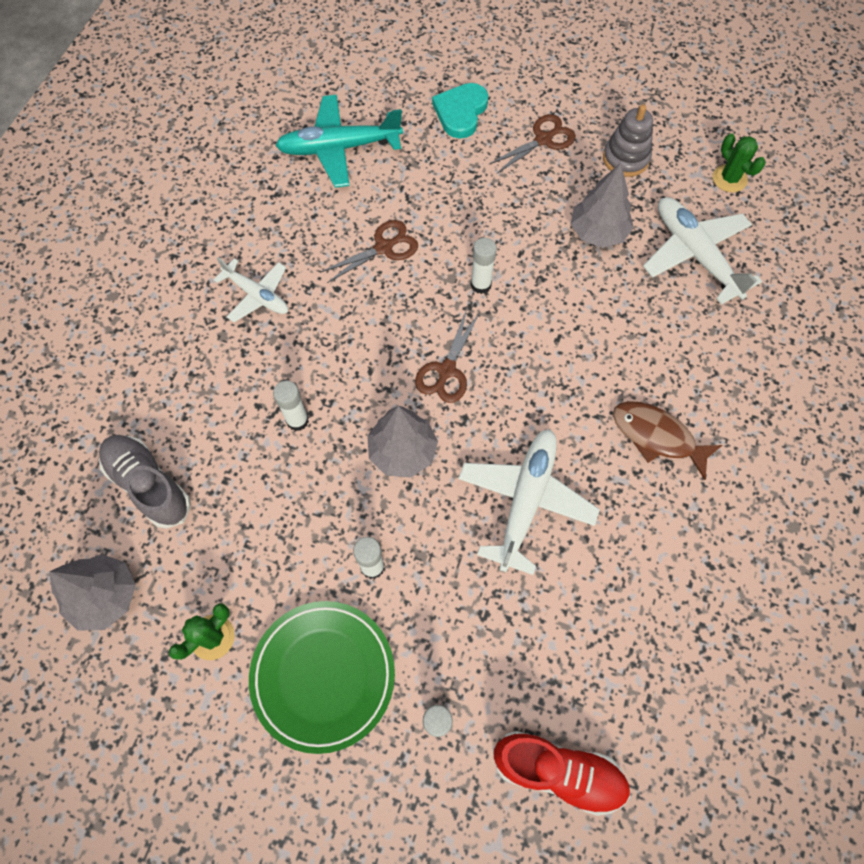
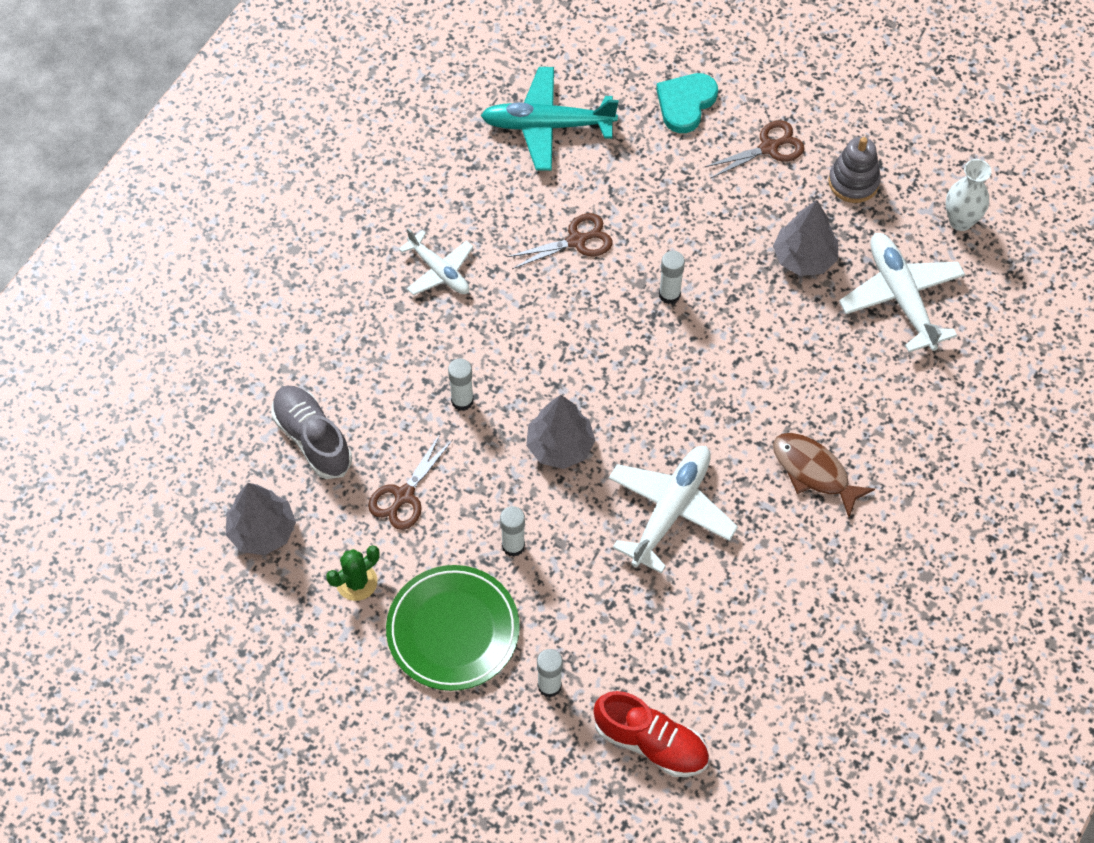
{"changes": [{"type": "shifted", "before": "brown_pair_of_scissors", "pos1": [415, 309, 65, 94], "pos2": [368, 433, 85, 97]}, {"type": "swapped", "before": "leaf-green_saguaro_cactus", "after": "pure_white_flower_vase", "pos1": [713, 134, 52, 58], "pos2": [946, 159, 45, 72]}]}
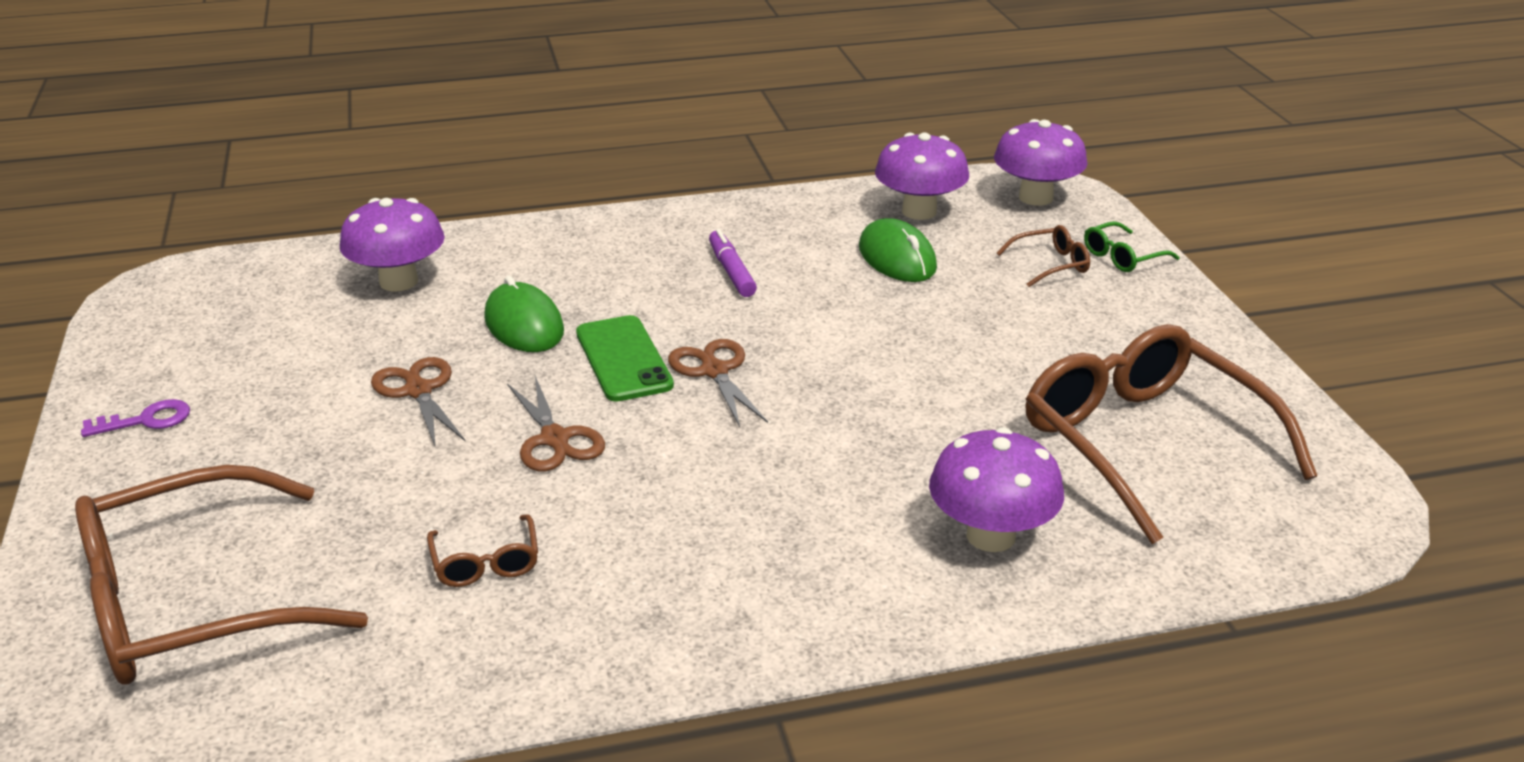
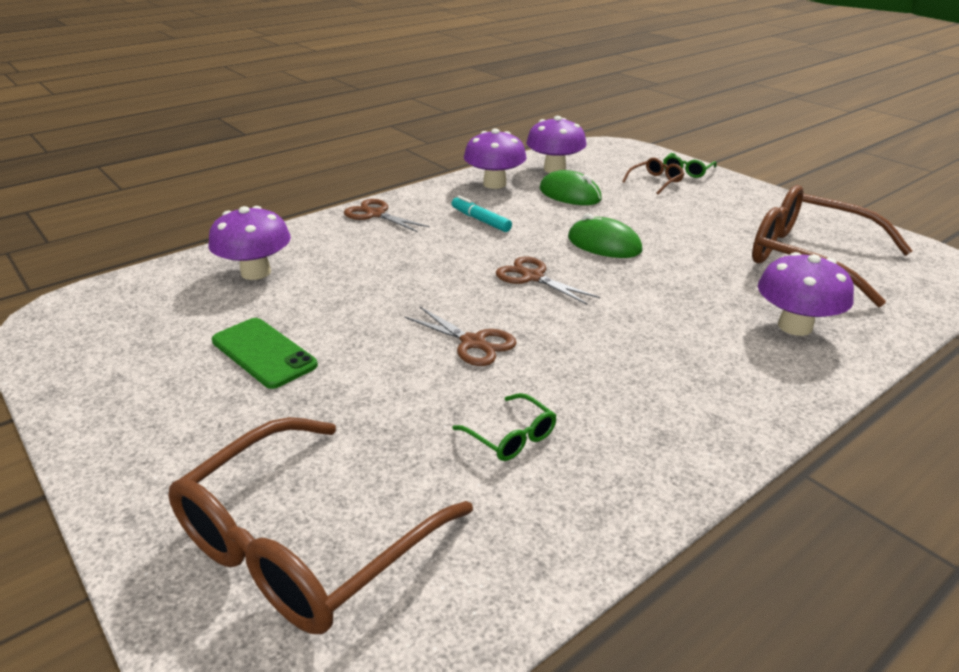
{"changes": [{"type": "shifted", "before": "leaf-green_mobile_phone", "pos1": [576, 315, 98, 87], "pos2": [212, 318, 106, 71]}, {"type": "shifted", "before": "brown_pair_of_scissors", "pos1": [371, 357, 95, 89], "pos2": [344, 199, 85, 33]}, {"type": "repainted", "before": "purple_marker", "after": "turquoise_marker", "pos1": [709, 229, 48, 68], "pos2": [451, 196, 61, 36]}, {"type": "repainted", "before": "brown_spectacles", "after": "leaf-green_spectacles", "pos1": [427, 514, 111, 73], "pos2": [452, 393, 105, 68]}, {"type": "shifted", "before": "purple_mushroom", "pos1": [994, 119, 93, 87], "pos2": [464, 128, 63, 61]}, {"type": "shifted", "before": "leaf-green_PC_mouse", "pos1": [484, 276, 80, 76], "pos2": [568, 214, 74, 44]}, {"type": "gone", "before": "purple_key", "pos1": [81, 399, 109, 38]}]}
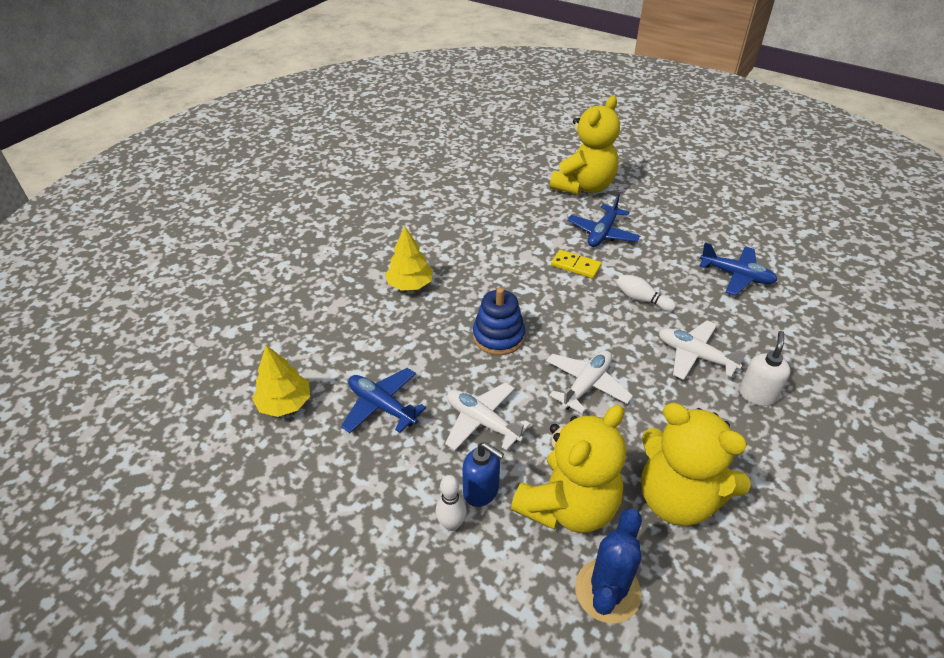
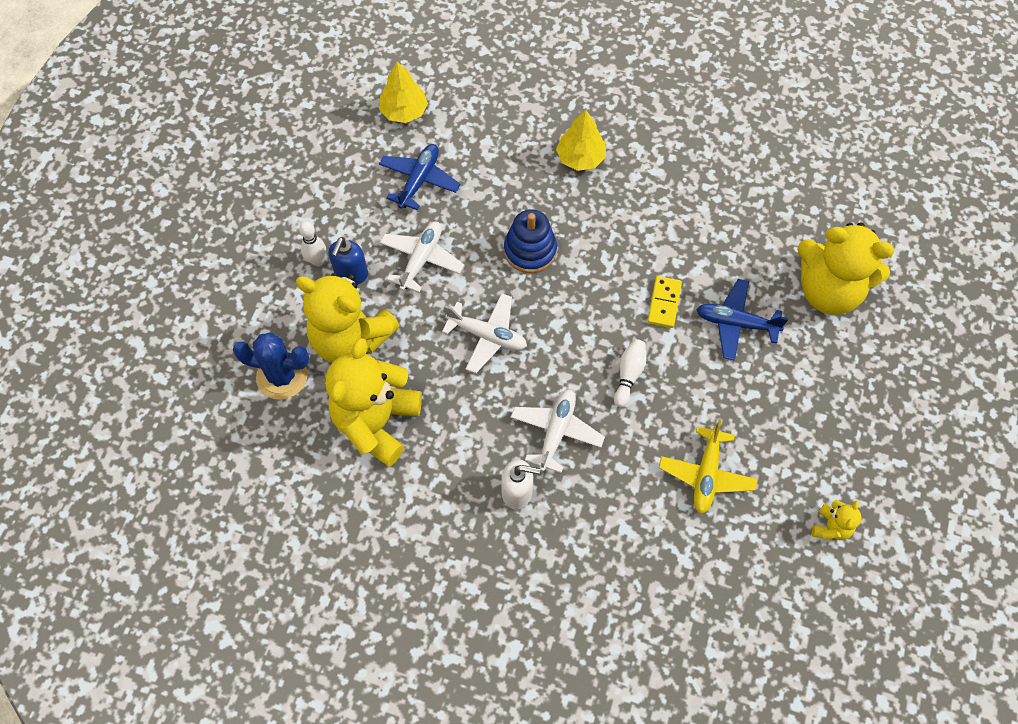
{"changes": [{"type": "repainted", "before": "cobalt_aeroplane", "after": "bright_yellow_aeroplane", "pos1": [699, 242, 78, 54], "pos2": [659, 419, 98, 95]}, {"type": "new", "after": "bright_yellow_stuffed_bear", "pos2": [812, 500, 50, 40]}]}
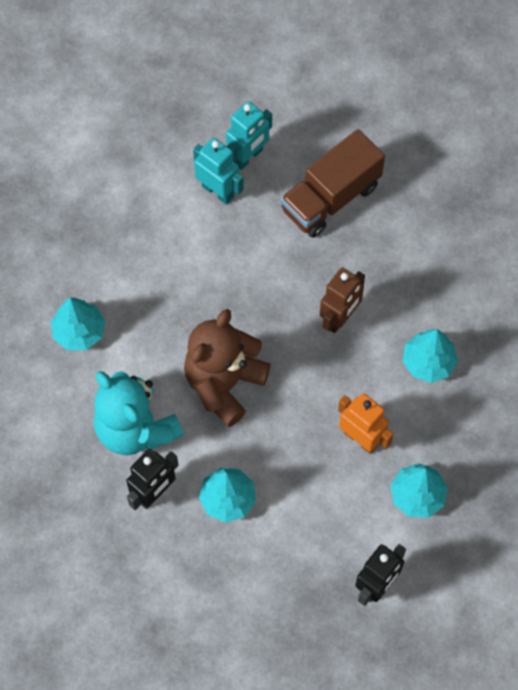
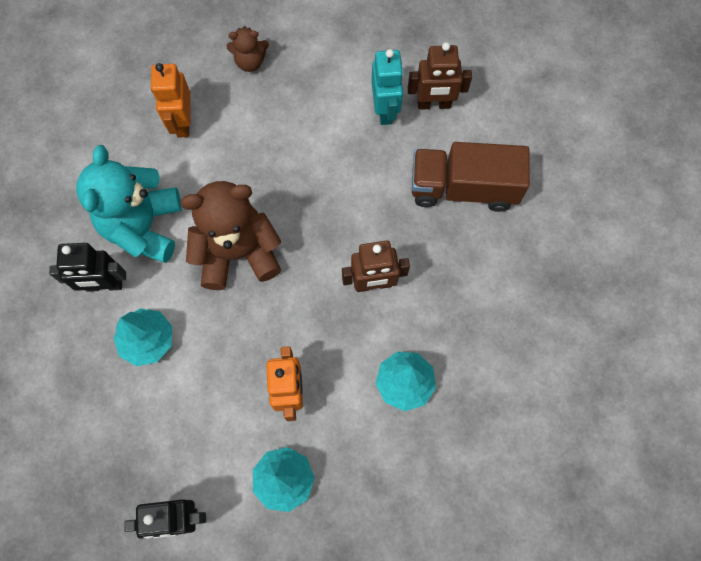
{"changes": [{"type": "swapped", "before": "turquoise_tree", "after": "orange_toy_robot", "pos1": [51, 298, 54, 52], "pos2": [151, 63, 40, 75]}, {"type": "new", "after": "brown_stuffed_bear", "pos2": [227, 26, 42, 46]}, {"type": "repainted", "before": "turquoise_toy_robot", "after": "brown_toy_robot", "pos1": [226, 101, 46, 69], "pos2": [408, 42, 64, 68]}]}
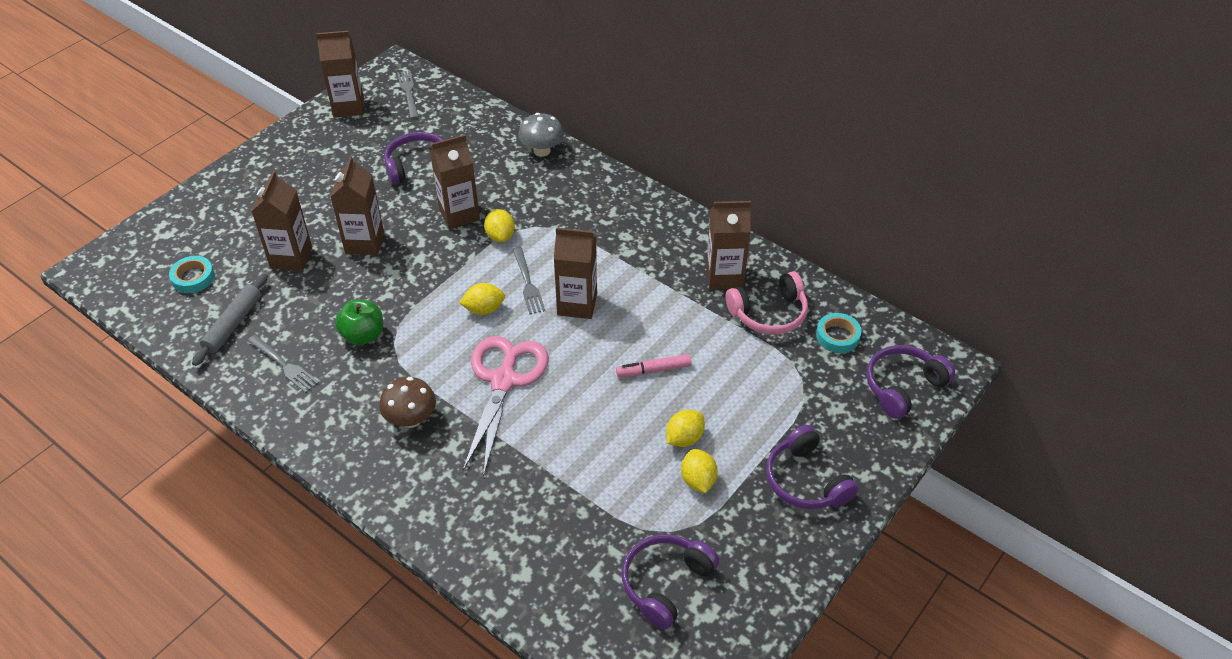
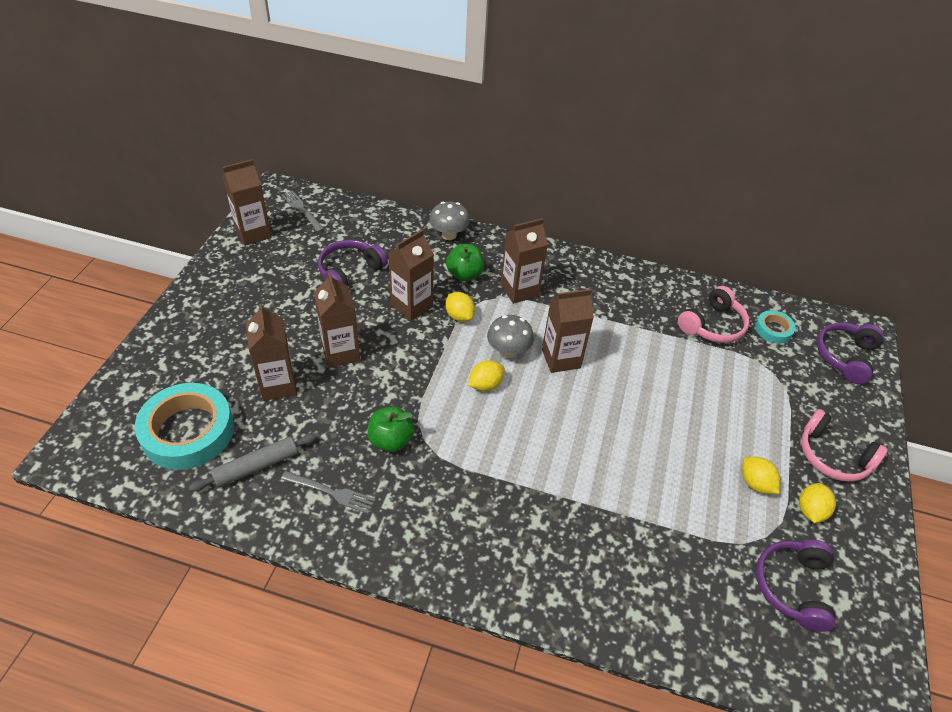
{"changes": [{"type": "scaled", "before": "turquoise_tape", "pos1": [169, 256, 46, 37], "pos2": [135, 383, 99, 87], "scale": 2.07}, {"type": "rotated", "before": "gray_pastry_roller", "pos1": [192, 274, 76, 92], "pos2": [189, 433, 128, 59], "turn": 60}, {"type": "new", "after": "leaf-green_apple", "pos2": [446, 244, 38, 37]}, {"type": "swapped", "before": "gray_table_fork", "after": "gray_mushroom", "pos1": [513, 247, 32, 67], "pos2": [487, 315, 47, 43]}, {"type": "shifted", "before": "brown_juice_carton", "pos1": [706, 201, 45, 89], "pos2": [501, 218, 47, 86]}, {"type": "shifted", "before": "bright_yellow_toy_lemon", "pos1": [666, 410, 39, 37], "pos2": [799, 483, 37, 40]}, {"type": "repainted", "before": "purple_headphones", "after": "rose-pink_headphones", "pos1": [766, 425, 93, 84], "pos2": [801, 409, 87, 73]}, {"type": "gone", "before": "brown_mushroom", "pos1": [379, 377, 57, 51]}, {"type": "gone", "before": "rose-pink_pair_of_scissors", "pos1": [463, 336, 86, 138]}, {"type": "gone", "before": "rose-pink_marker", "pos1": [616, 354, 75, 24]}]}
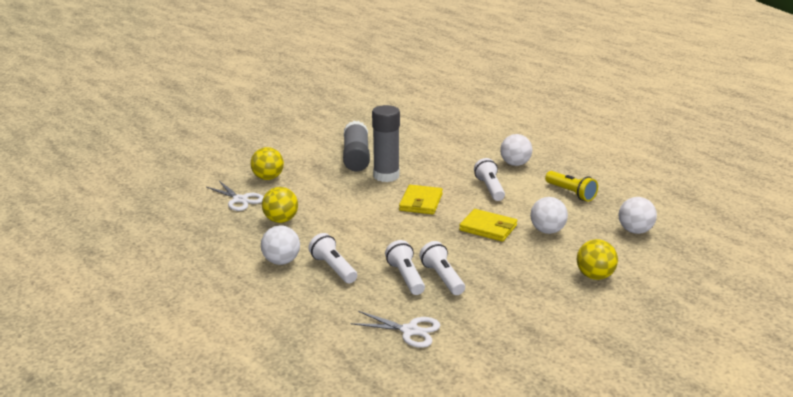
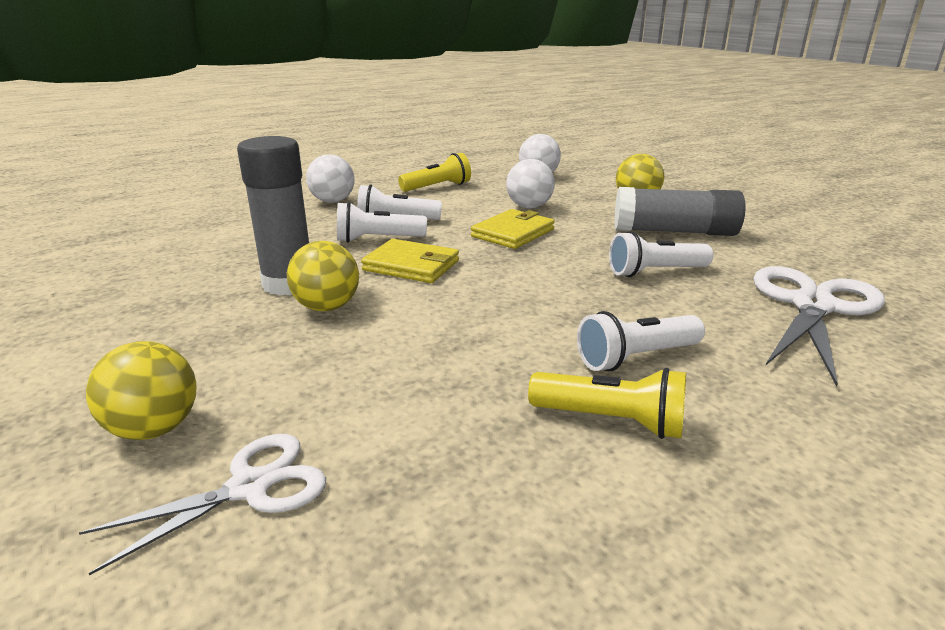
{"changes": [{"type": "shifted", "before": "bright_yellow_play_ball", "pos1": [262, 187, 36, 36], "pos2": [287, 241, 72, 70]}, {"type": "shifted", "before": "pure_white_pocket_torch", "pos1": [385, 240, 40, 55], "pos2": [337, 202, 90, 41]}, {"type": "swapped", "before": "pure_white_play_ball", "after": "bright_yellow_pocket_torch", "pos1": [261, 225, 39, 40], "pos2": [528, 368, 158, 71]}, {"type": "shifted", "before": "gray_stick_of_glue", "pos1": [343, 121, 27, 50], "pos2": [615, 187, 131, 49]}, {"type": "scaled", "before": "pure_white_pair_of_scissors", "pos1": [350, 311, 91, 37], "pos2": [753, 266, 132, 121], "scale": 1.61}]}
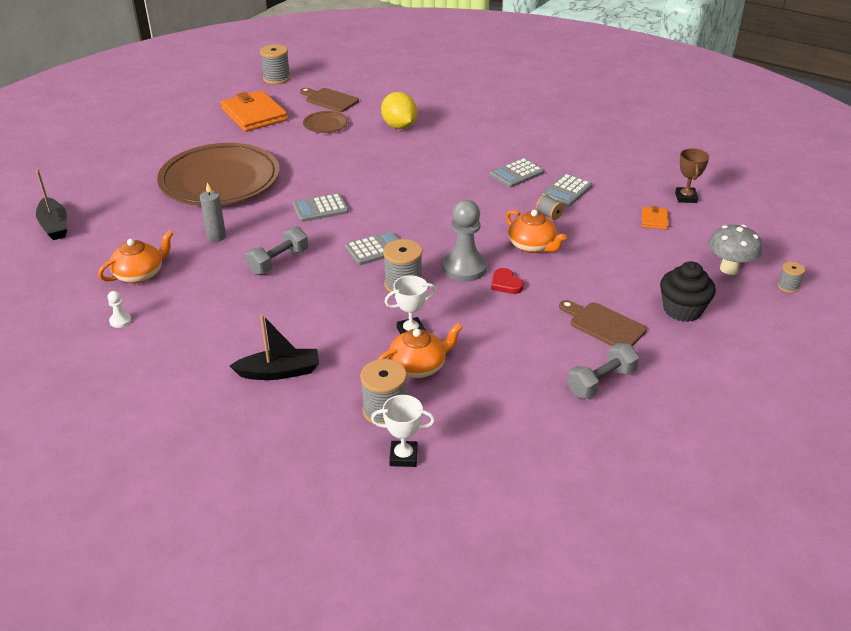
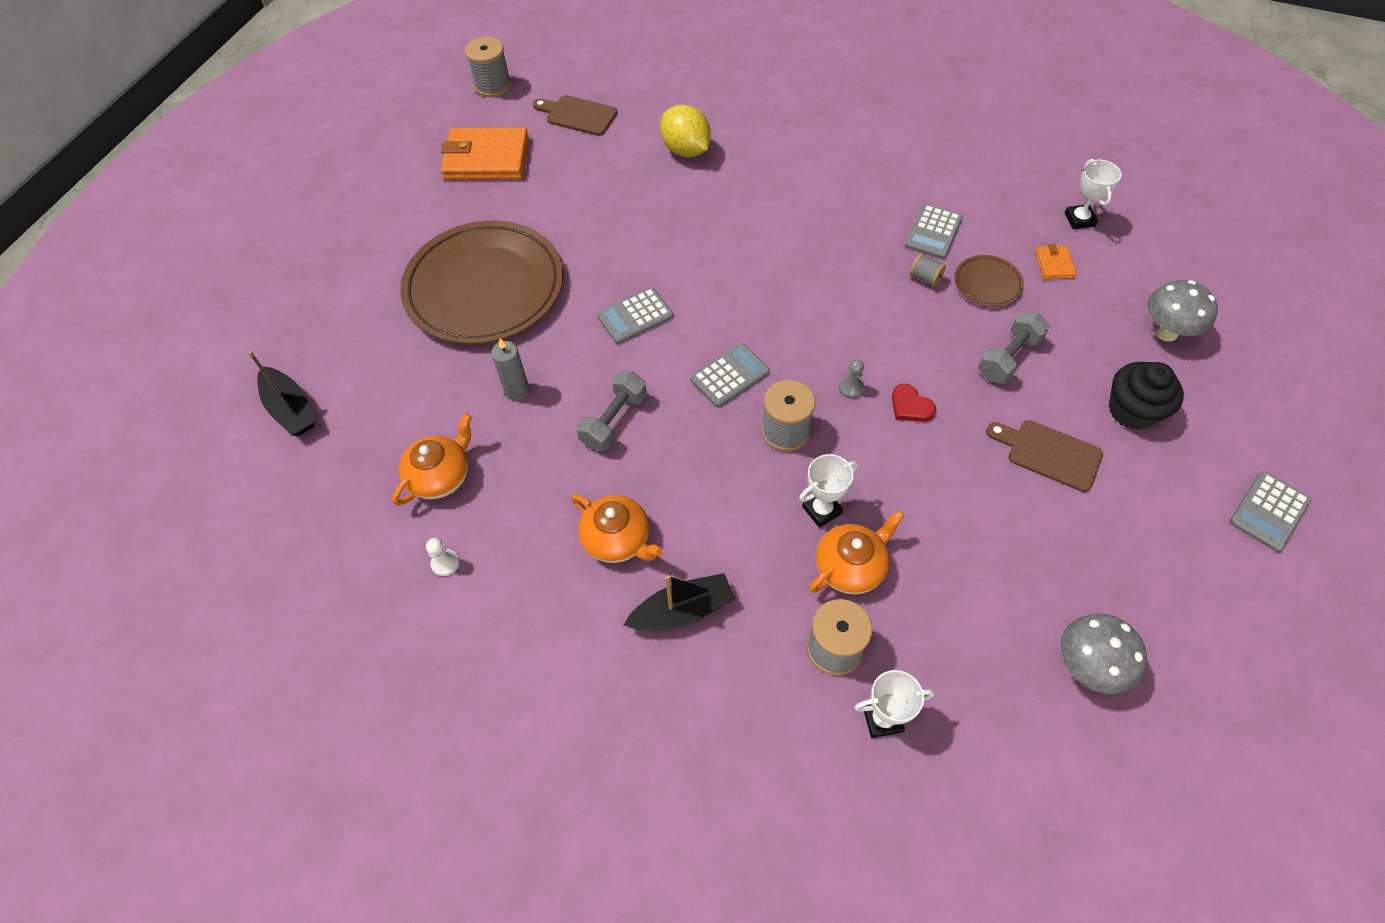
{"changes": [{"type": "rotated", "before": "orange_wallet", "pos1": [221, 90, 67, 42], "pos2": [440, 127, 89, 53], "turn": -45}, {"type": "shifted", "before": "orange_tea_pot", "pos1": [506, 210, 61, 43], "pos2": [571, 494, 92, 69]}, {"type": "scaled", "before": "gray_game_pawn", "pos1": [442, 200, 45, 82], "pos2": [839, 359, 25, 40], "scale": 0.44}, {"type": "shifted", "before": "brown_plate", "pos1": [303, 111, 46, 22], "pos2": [954, 255, 70, 52]}, {"type": "shifted", "before": "gray_hand_weight", "pos1": [567, 343, 72, 56], "pos2": [978, 311, 72, 73]}, {"type": "new", "after": "gray_mushroom", "pos2": [1061, 614, 86, 80]}, {"type": "repainted", "before": "brown_award_cup", "after": "pure_white_award_cup", "pos1": [675, 148, 34, 55], "pos2": [1065, 159, 57, 70]}, {"type": "shifted", "before": "gray_calculator", "pos1": [490, 158, 54, 30], "pos2": [1230, 471, 81, 81]}, {"type": "gone", "before": "gray_reel_of_thread", "pos1": [777, 262, 28, 31]}]}
